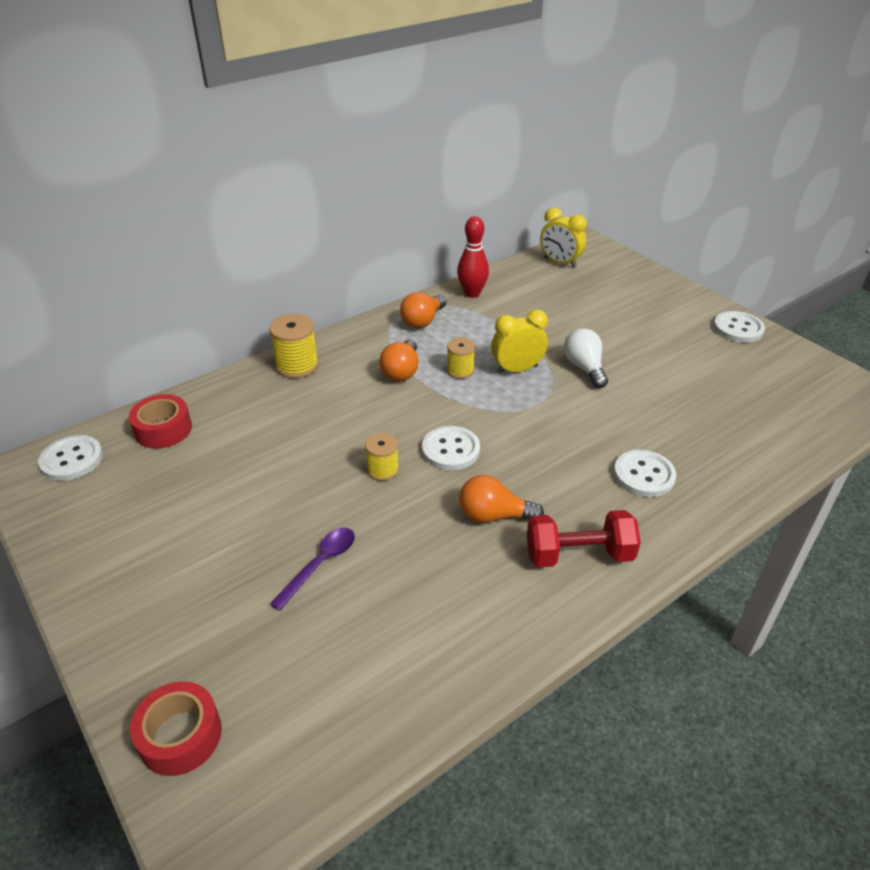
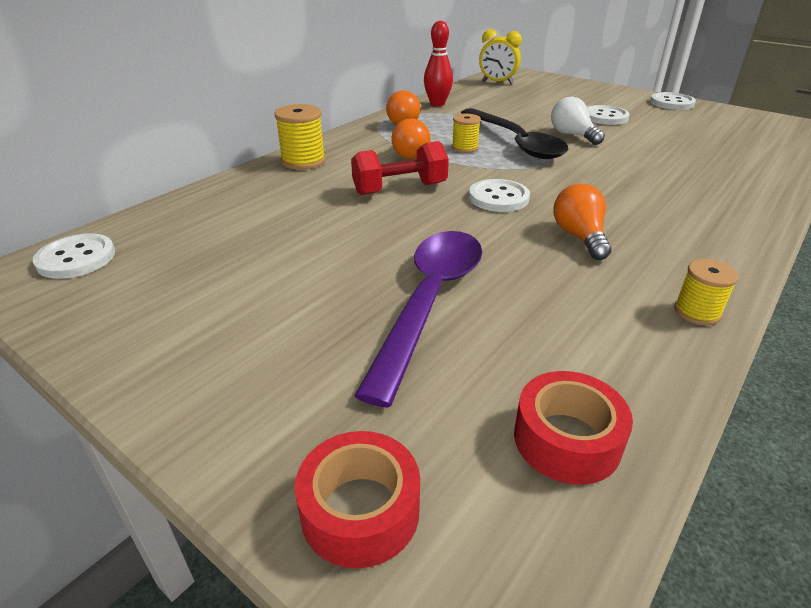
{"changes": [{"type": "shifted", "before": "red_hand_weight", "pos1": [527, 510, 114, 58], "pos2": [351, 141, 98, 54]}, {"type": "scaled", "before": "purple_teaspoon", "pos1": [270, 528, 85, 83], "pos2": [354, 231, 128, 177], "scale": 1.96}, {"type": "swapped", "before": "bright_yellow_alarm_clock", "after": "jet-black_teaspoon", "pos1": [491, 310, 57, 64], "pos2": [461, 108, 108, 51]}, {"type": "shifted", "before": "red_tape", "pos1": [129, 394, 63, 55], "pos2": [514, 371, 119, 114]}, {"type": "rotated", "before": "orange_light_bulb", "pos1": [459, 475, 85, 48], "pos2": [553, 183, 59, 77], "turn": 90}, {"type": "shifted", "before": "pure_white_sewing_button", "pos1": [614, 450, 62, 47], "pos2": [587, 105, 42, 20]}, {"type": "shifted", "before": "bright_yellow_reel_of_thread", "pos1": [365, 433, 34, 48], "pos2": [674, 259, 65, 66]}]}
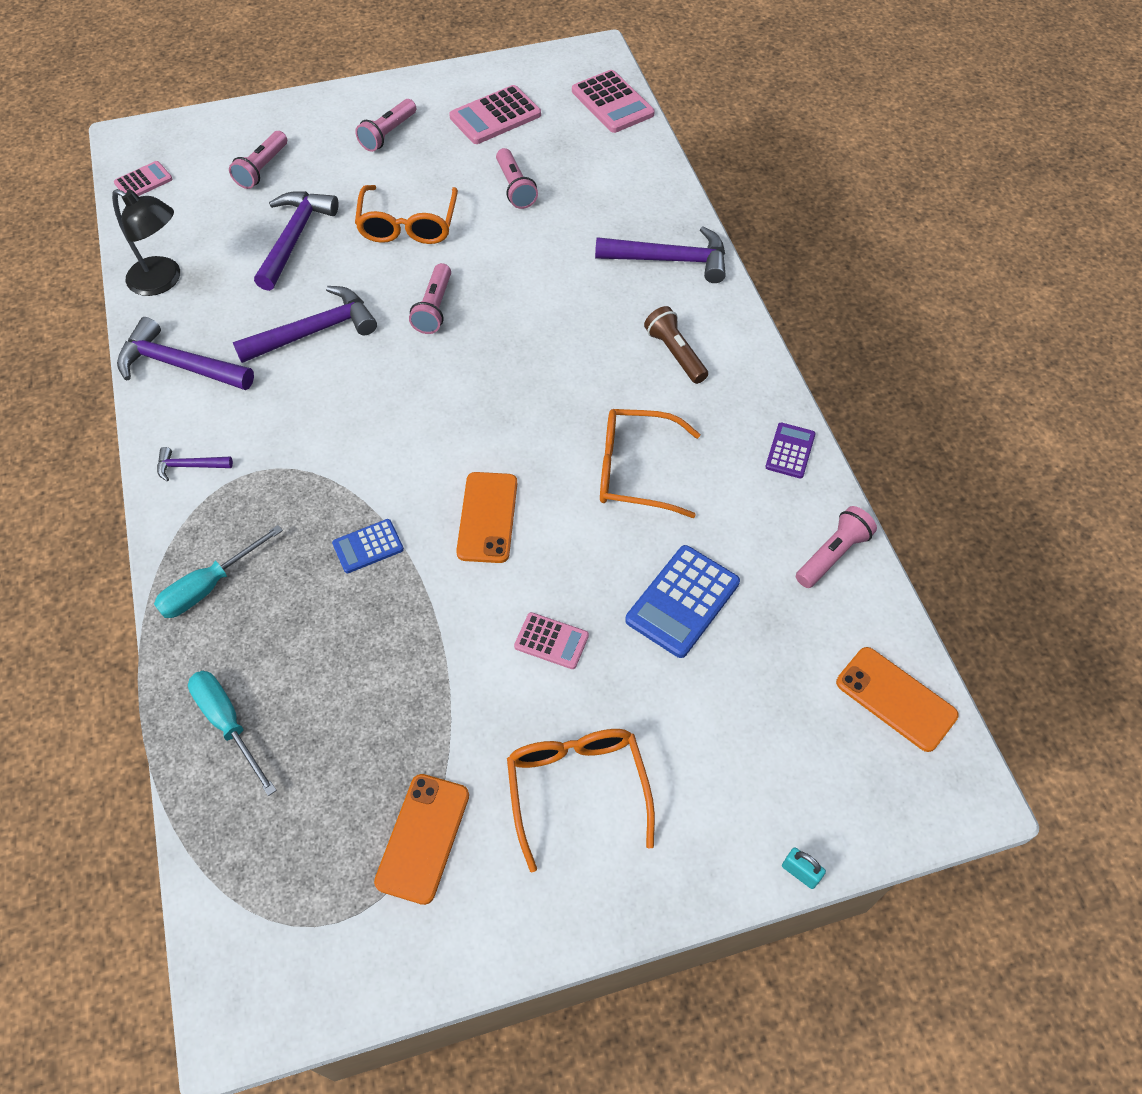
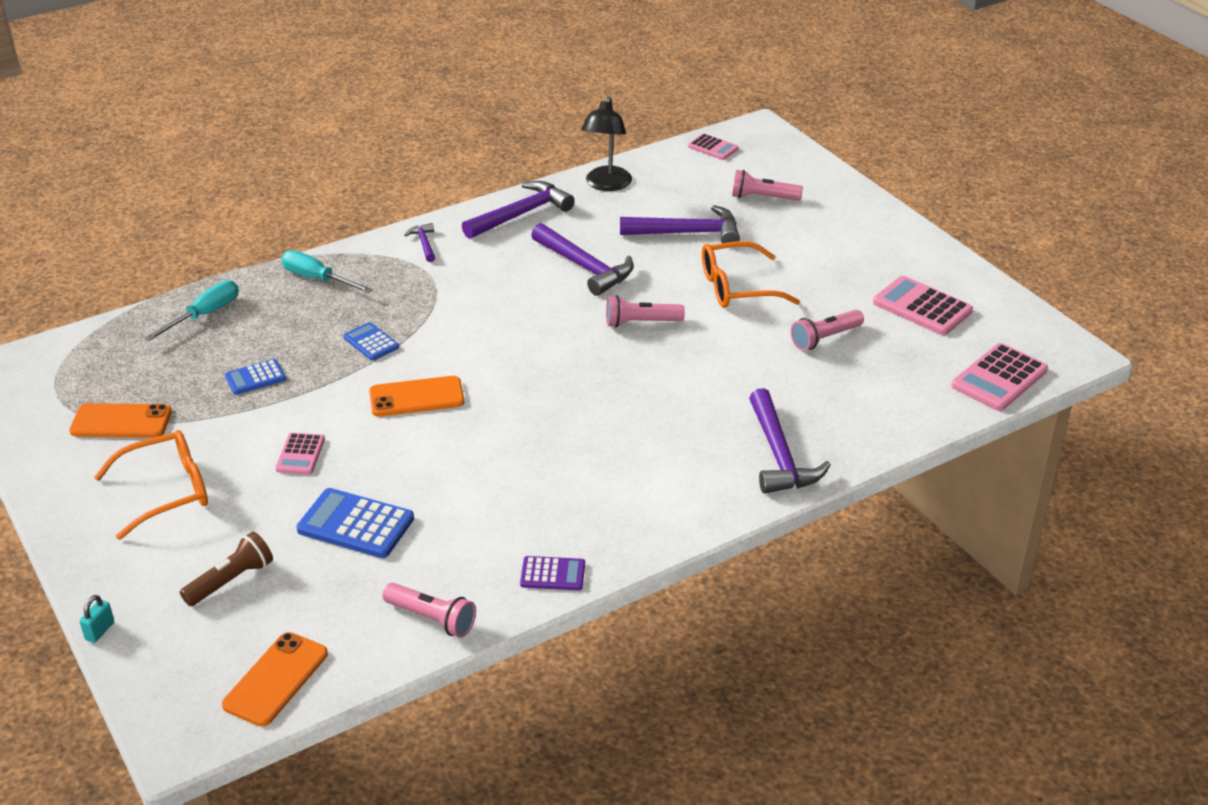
{"changes": [{"type": "shifted", "before": "brown_pocket_torch", "pos1": [644, 306, 64, 78], "pos2": [180, 532, 93, 74]}, {"type": "new", "after": "cobalt_calculator", "pos2": [225, 359, 61, 36]}, {"type": "rotated", "before": "purple_carpenter's_hammer", "pos1": [117, 317, 137, 73], "pos2": [462, 181, 113, 58], "turn": 45}, {"type": "gone", "before": "rose-pink_pocket_torch", "pos1": [355, 99, 61, 53]}, {"type": "gone", "before": "orange_spectacles", "pos1": [600, 409, 100, 109]}]}
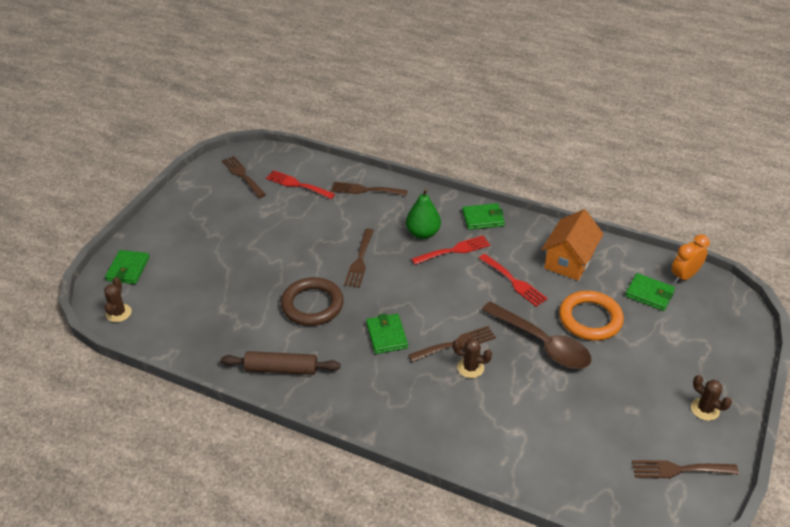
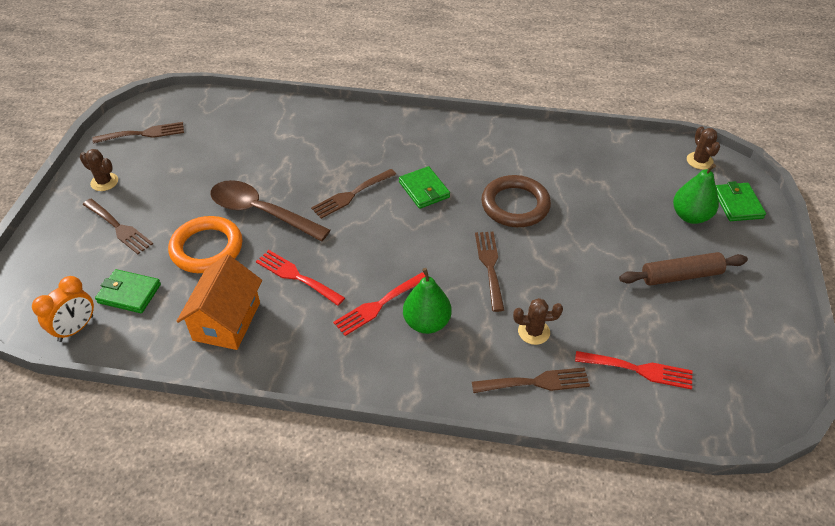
{"changes": [{"type": "shifted", "before": "brown_table_fork", "pos1": [222, 156, 44, 42], "pos2": [83, 199, 70, 55]}, {"type": "shifted", "before": "brown_saguaro_cactus", "pos1": [453, 338, 39, 40], "pos2": [513, 298, 50, 47]}, {"type": "shifted", "before": "brown_pastry_roller", "pos1": [221, 351, 120, 24], "pos2": [619, 252, 129, 34]}, {"type": "new", "after": "leaf-green_pear_fruit", "pos2": [673, 164, 46, 60]}, {"type": "gone", "before": "leaf-green_wallet", "pos1": [462, 203, 43, 27]}]}
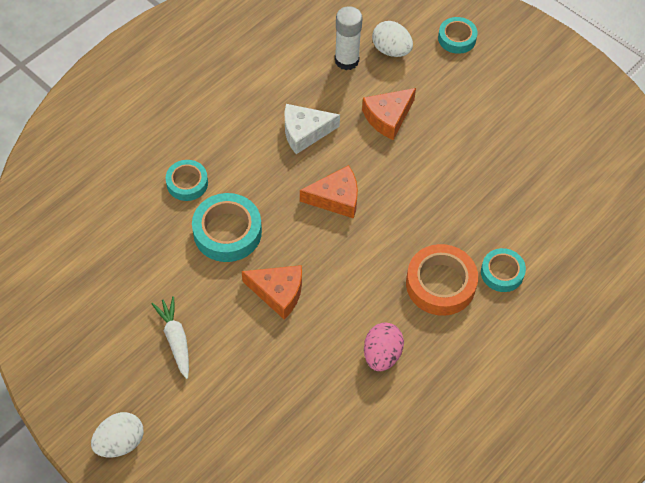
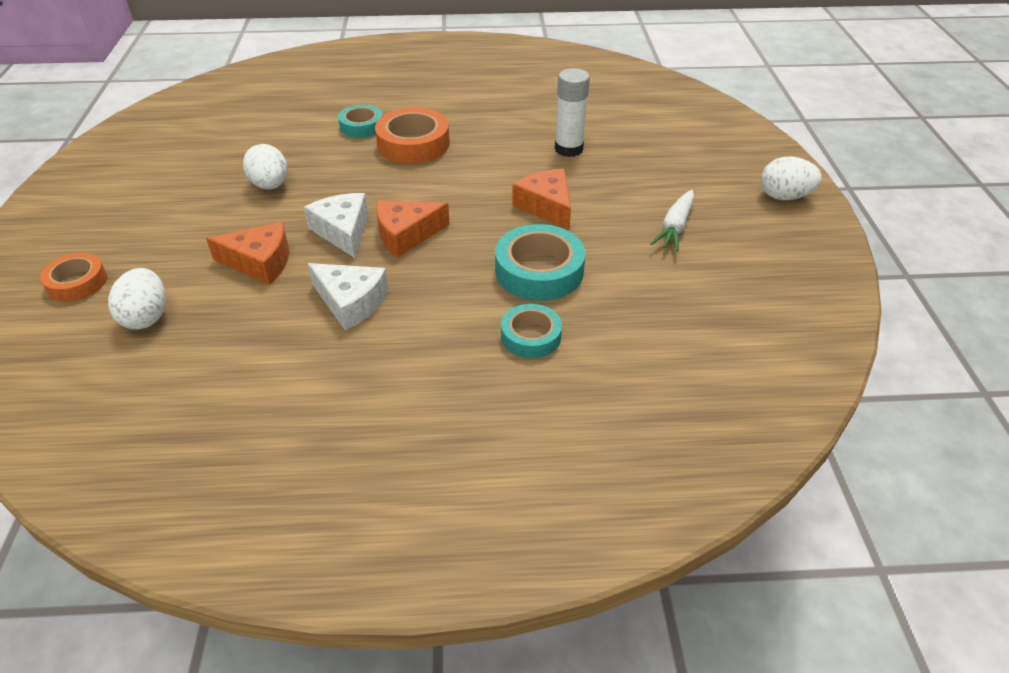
{"changes": [{"type": "repainted", "before": "turquoise_tape", "after": "orange_tape", "pos1": [438, 17, 40, 37], "pos2": [40, 253, 67, 48]}, {"type": "new", "after": "pure_white_toy_egg", "pos2": [243, 144, 45, 45]}, {"type": "new", "after": "pure_white_cheese_wedge", "pos2": [304, 193, 65, 65]}, {"type": "rotated", "before": "orange_cheese_wedge", "pos1": [300, 165, 58, 54], "pos2": [376, 200, 74, 58], "turn": -60}, {"type": "shifted", "before": "pure_white_stick_of_glue", "pos1": [335, 6, 28, 64], "pos2": [555, 68, 35, 89]}, {"type": "gone", "before": "rose-pink_toy_egg", "pos1": [364, 323, 40, 48]}]}
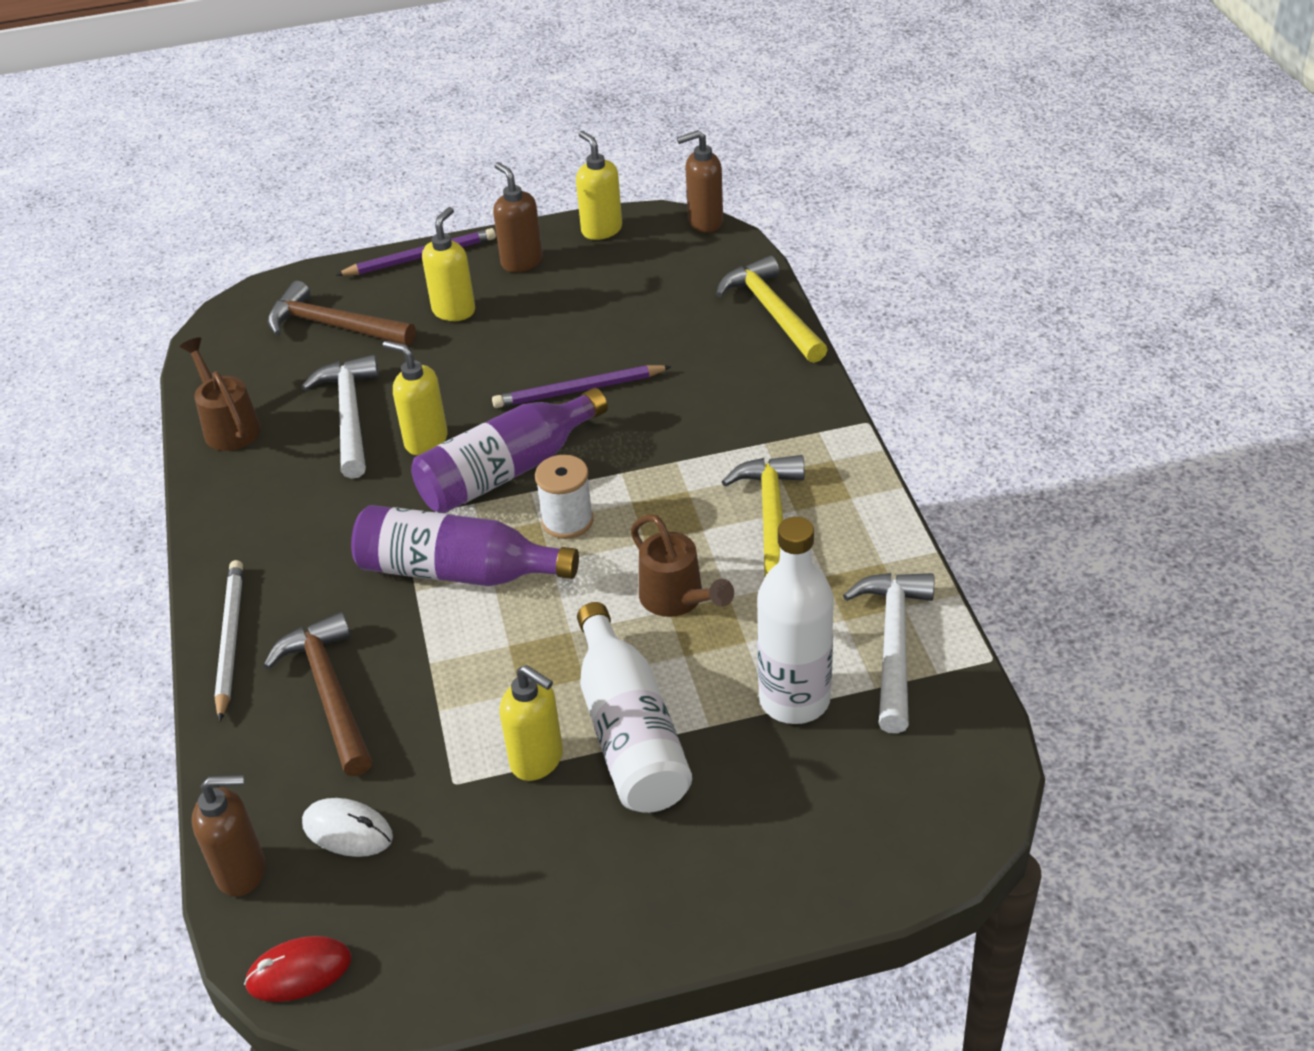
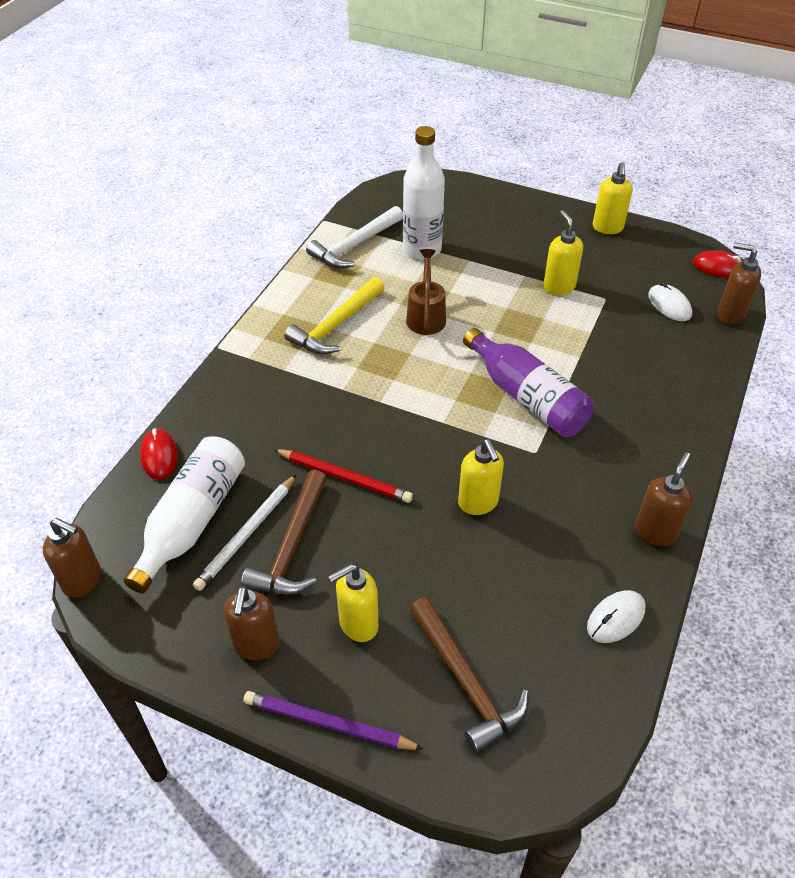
{"changes": [{"type": "shifted", "before": "pure_white_flask", "pos1": [577, 602, 115, 211], "pos2": [124, 437, 121, 156]}, {"type": "swapped", "before": "bright_yellow_carpenter's_hammer", "after": "red_PC_mouse", "pos1": [716, 256, 112, 107], "pos2": [140, 428, 38, 52]}, {"type": "shifted", "before": "pure_white_wooden_pencil", "pos1": [214, 560, 29, 162], "pos2": [193, 474, 104, 117]}, {"type": "shifted", "before": "brown_carpenter's_hammer", "pos1": [263, 612, 109, 164], "pos2": [241, 470, 86, 125]}, {"type": "repainted", "before": "purple_wooden_pencil", "after": "red_wooden_pencil", "pos1": [492, 365, 180, 43], "pos2": [273, 449, 140, 54]}, {"type": "swapped", "before": "brown_watering_can", "after": "pure_white_PC_mouse", "pos1": [180, 337, 81, 114], "pos2": [587, 590, 59, 53]}, {"type": "shifted", "before": "bright_yellow_soap_pump", "pos1": [576, 131, 46, 109], "pos2": [593, 162, 40, 72]}, {"type": "new", "after": "brown_soap_pump", "pos2": [635, 452, 58, 94]}, {"type": "gone", "before": "pure_white_carpenter's_hammer", "pos1": [302, 355, 77, 124]}, {"type": "gone", "before": "purple_flask", "pos1": [411, 388, 197, 125]}, {"type": "gone", "before": "pure_white_reel_of_thread", "pos1": [535, 455, 59, 84]}]}
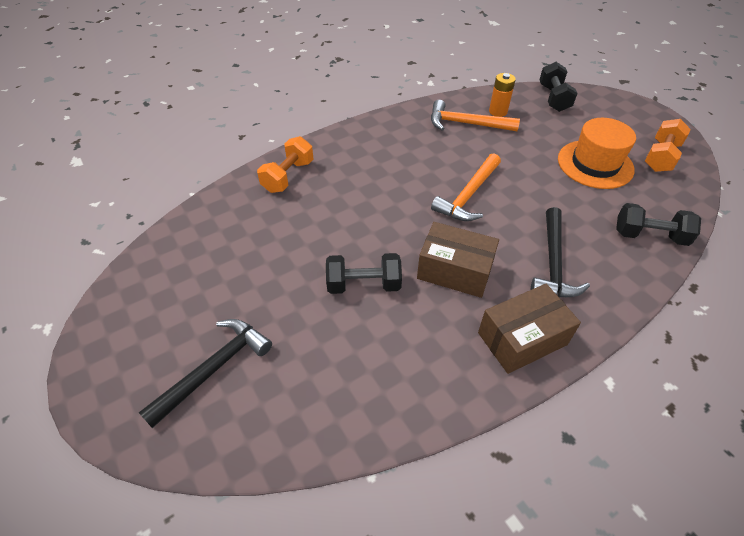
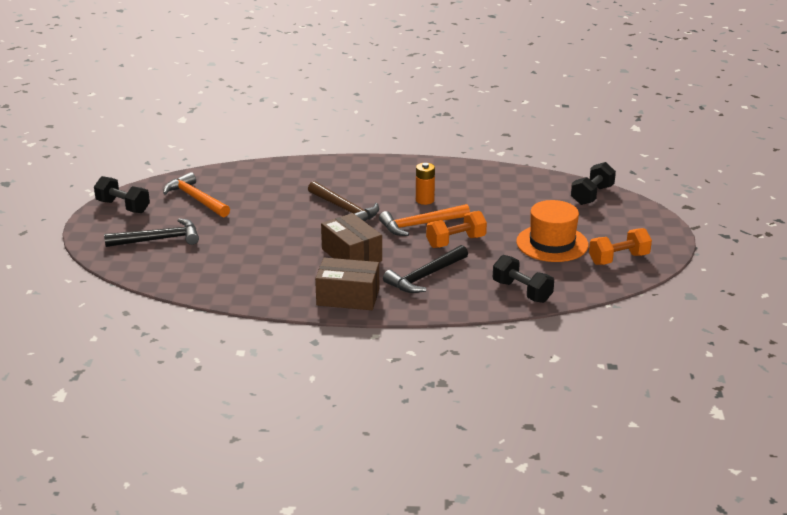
{"changes": [{"type": "shifted", "before": "jet-black_hand_weight", "pos1": [326, 253, 76, 41], "pos2": [94, 176, 56, 37]}, {"type": "shifted", "before": "orange_carpenter's_hammer", "pos1": [431, 100, 89, 31], "pos2": [163, 172, 67, 45]}, {"type": "new", "after": "brown_carpenter's_hammer", "pos2": [308, 181, 71, 41]}, {"type": "shifted", "before": "orange_AA_battery", "pos1": [489, 73, 27, 44], "pos2": [416, 163, 19, 42]}, {"type": "shifted", "before": "orange_hand_weight", "pos1": [257, 136, 57, 57], "pos2": [426, 211, 61, 37]}]}
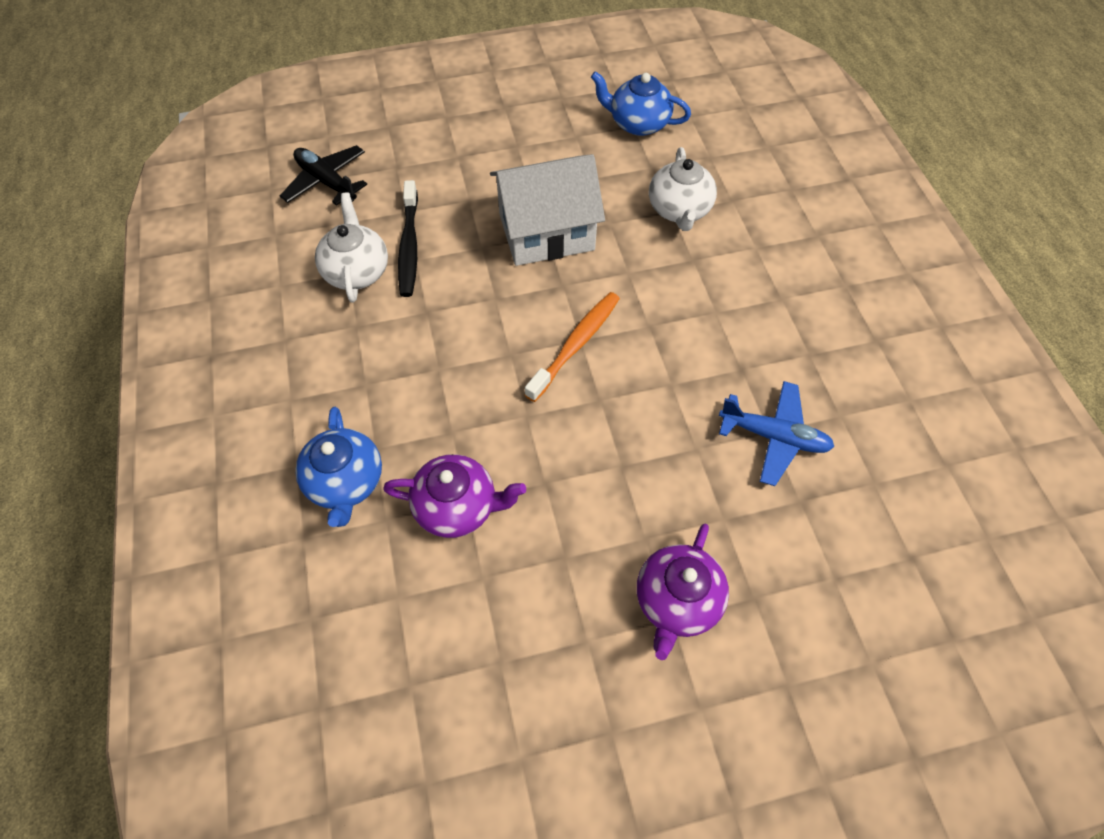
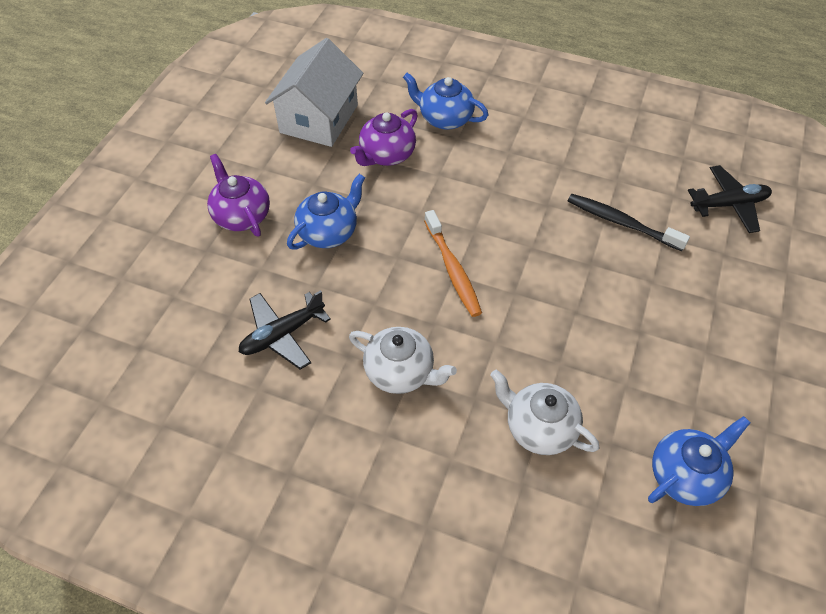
{"changes": [{"type": "repainted", "before": "cobalt_aeroplane", "after": "jet-black_aeroplane", "pos1": [719, 381, 115, 105], "pos2": [239, 290, 92, 80]}, {"type": "shifted", "before": "pure_white_cottage", "pos1": [490, 154, 115, 112], "pos2": [265, 38, 99, 109]}, {"type": "new", "after": "cobalt_tea_pot", "pos2": [287, 174, 78, 76]}, {"type": "shifted", "before": "pure_white_tea_pot", "pos1": [315, 193, 73, 110], "pos2": [349, 327, 108, 67]}]}
